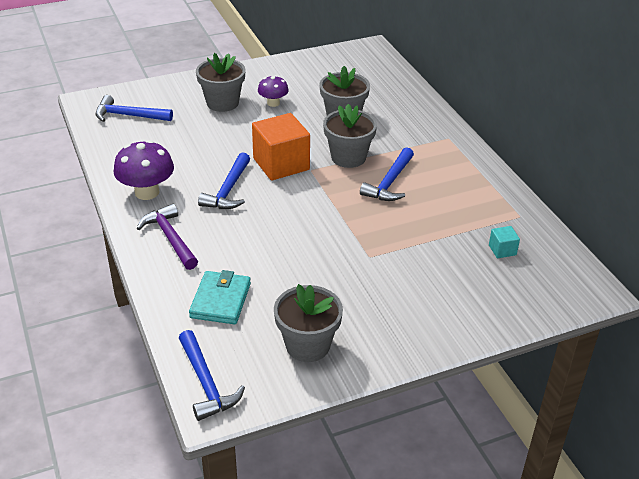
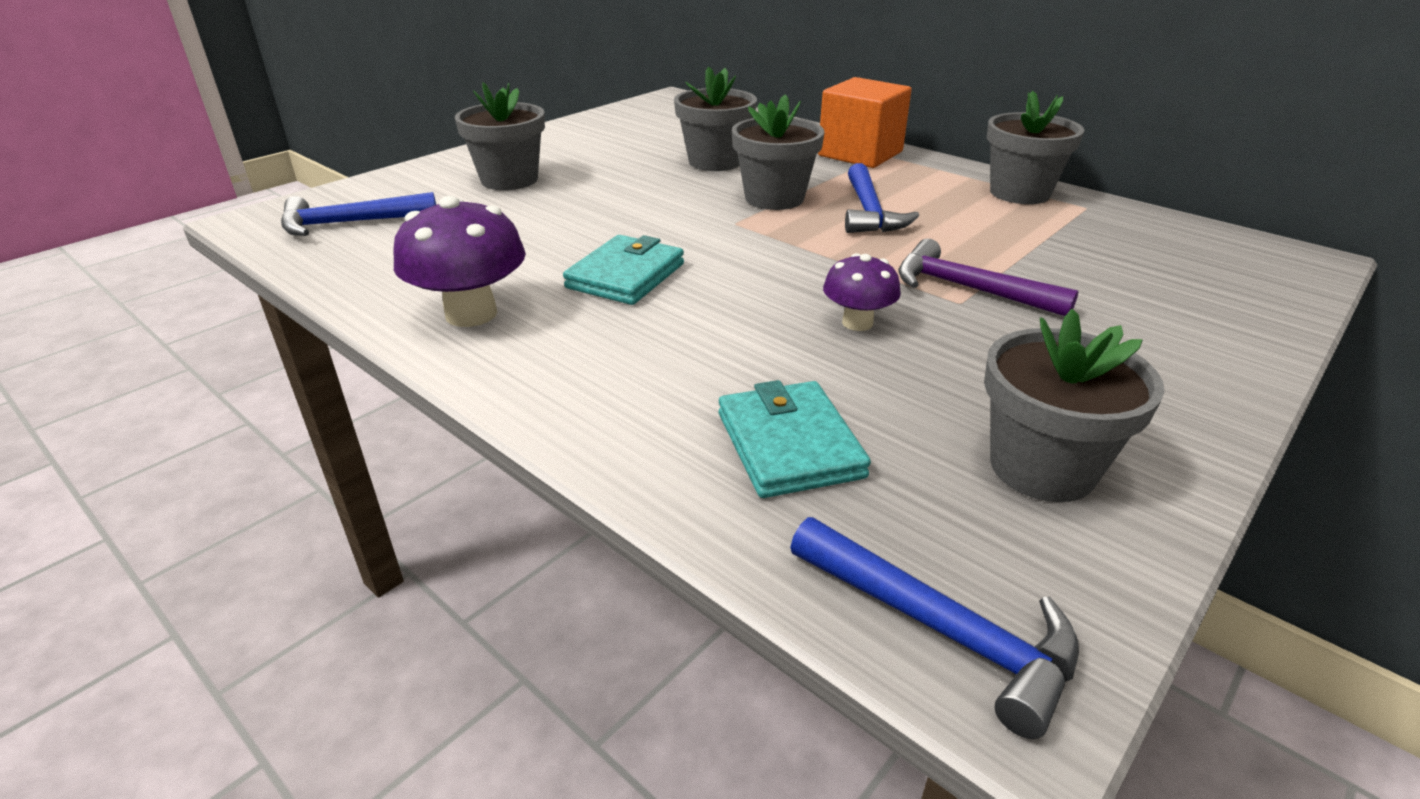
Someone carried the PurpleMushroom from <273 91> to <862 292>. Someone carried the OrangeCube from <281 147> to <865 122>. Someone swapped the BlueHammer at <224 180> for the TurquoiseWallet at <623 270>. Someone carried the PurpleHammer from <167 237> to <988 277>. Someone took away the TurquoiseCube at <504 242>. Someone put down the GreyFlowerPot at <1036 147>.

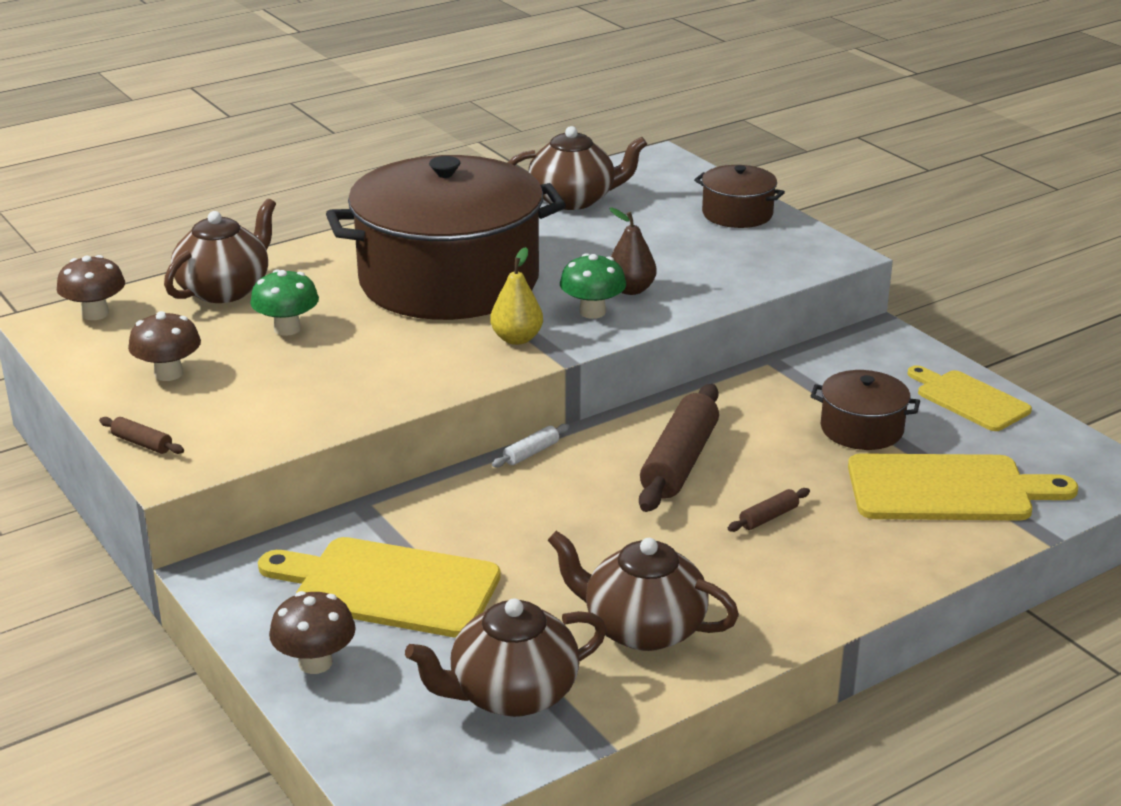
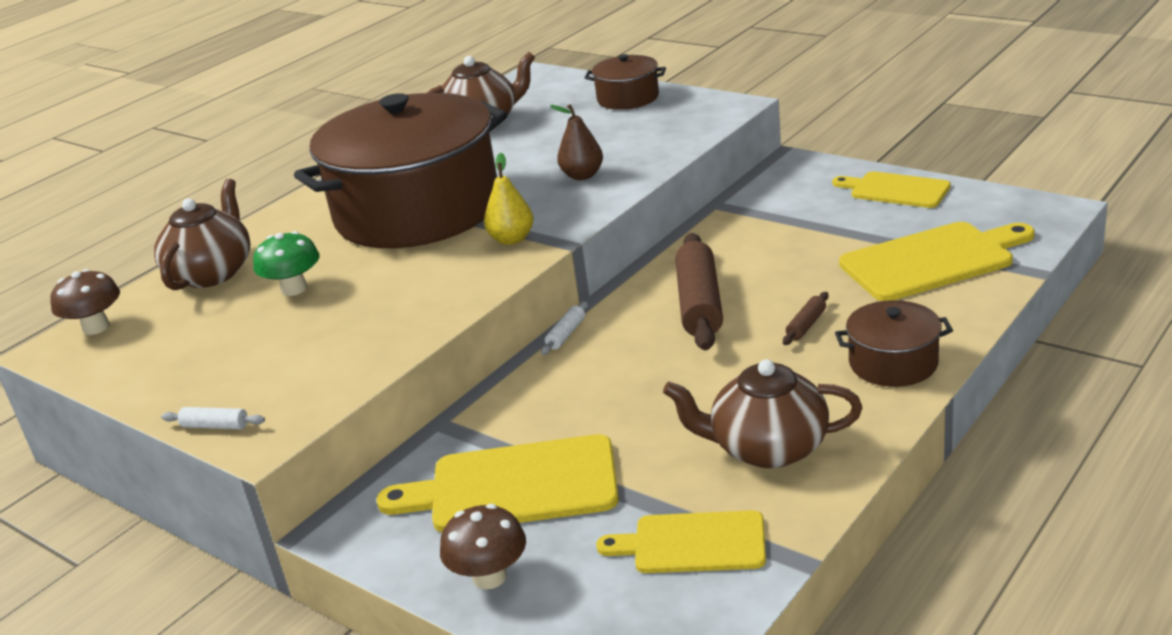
Someone took away the GreenMushroom at <593 286>. Someone took away the BrownMushroom at <164 346>. Someone carried the BrownPot from <865 410> to <894 343>. Someone repainted the BrownRollingPin at <141 435>, which became the WhiteRollingPin at <213 418>. Someone swapped the BrownTeapot at <506 657> for the YellowCuttingBoard at <681 541>.

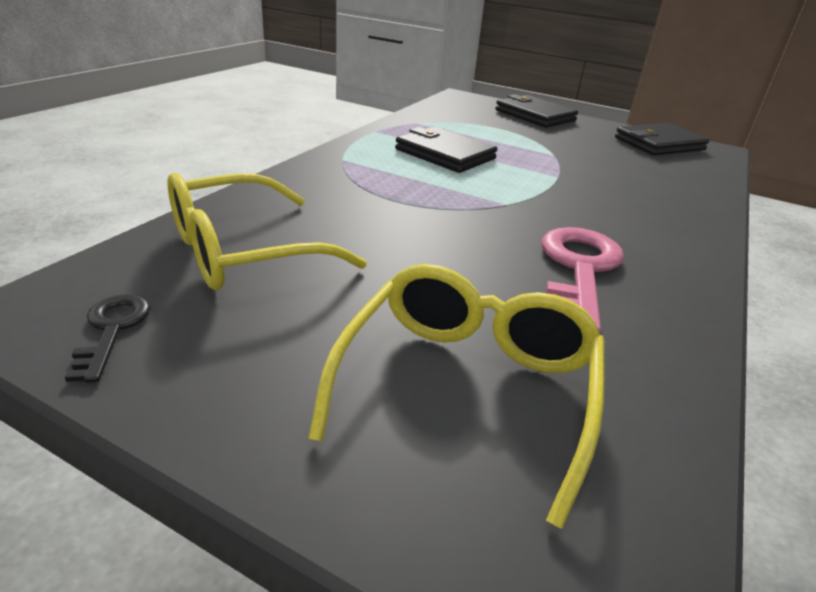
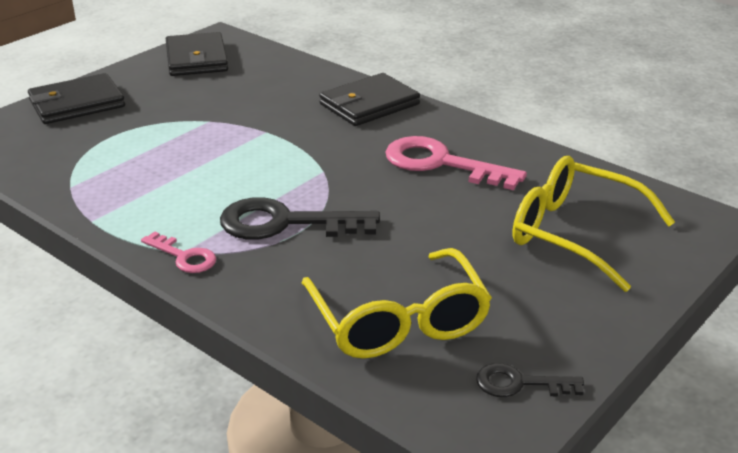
Someone carried the BlackWallet from <446 149> to <369 99>. Someone put down the BlackKey at <300 218>. Someone put down the PinkKey at <178 252>.

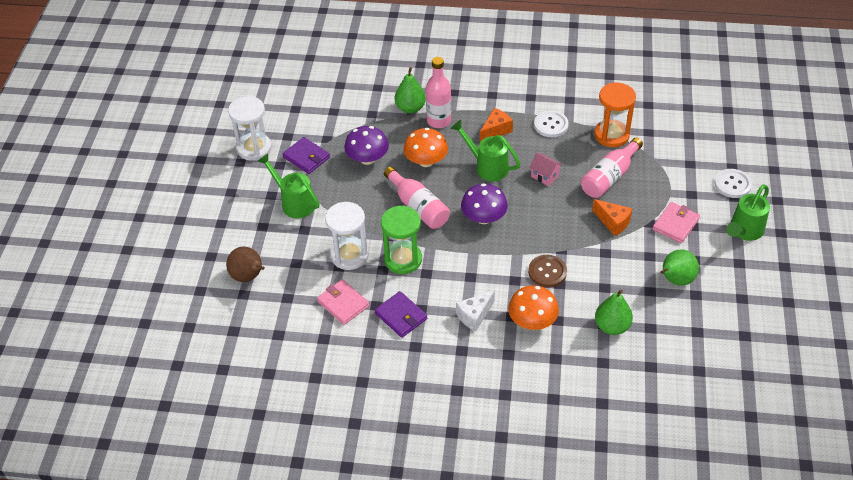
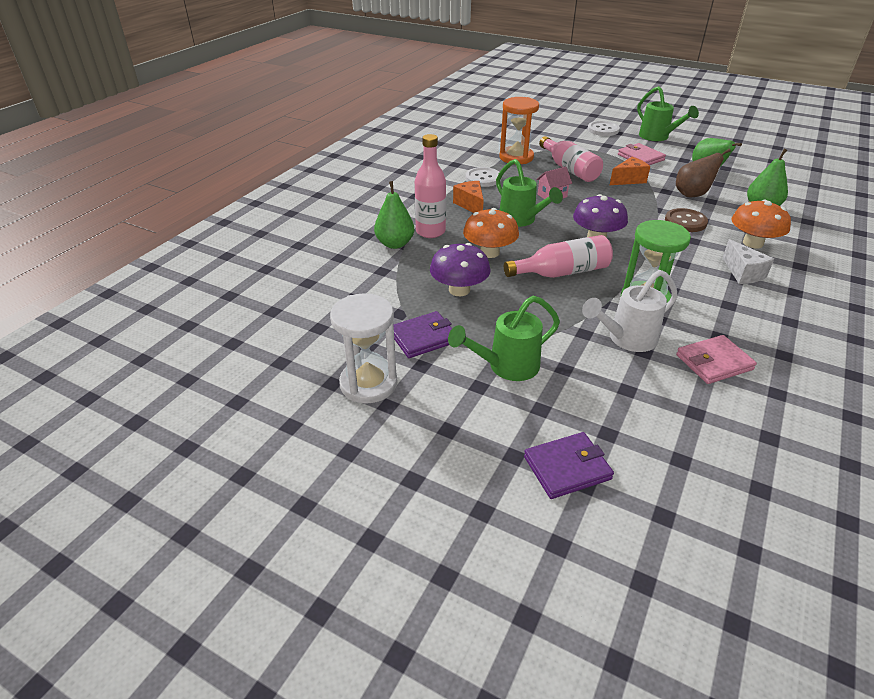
Someone rotated the GreenWateringCan at <486 150> by 90 degrees counterclockwise. Someone swapped the WhiteHourglass at <347 236> for the WhiteWateringCan at <630 311>. Someone carried the BrownPear from <245 264> to <703 173>. Someone carried the PurpleWallet from <400 314> to <569 465>.

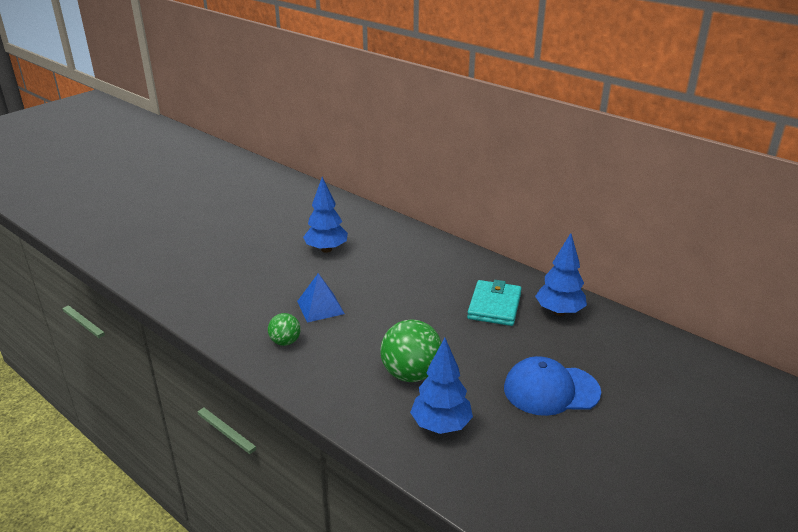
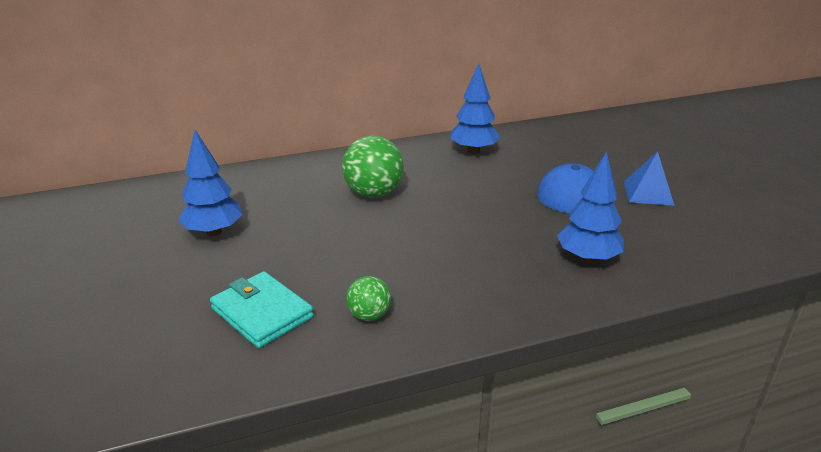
Someone carried the BluePyramid from <321 298> to <649 179>. Someone carried the TurquoiseWallet from <494 303> to <262 309>. Someone carried the GreenBall from <411 350> to <373 167>.

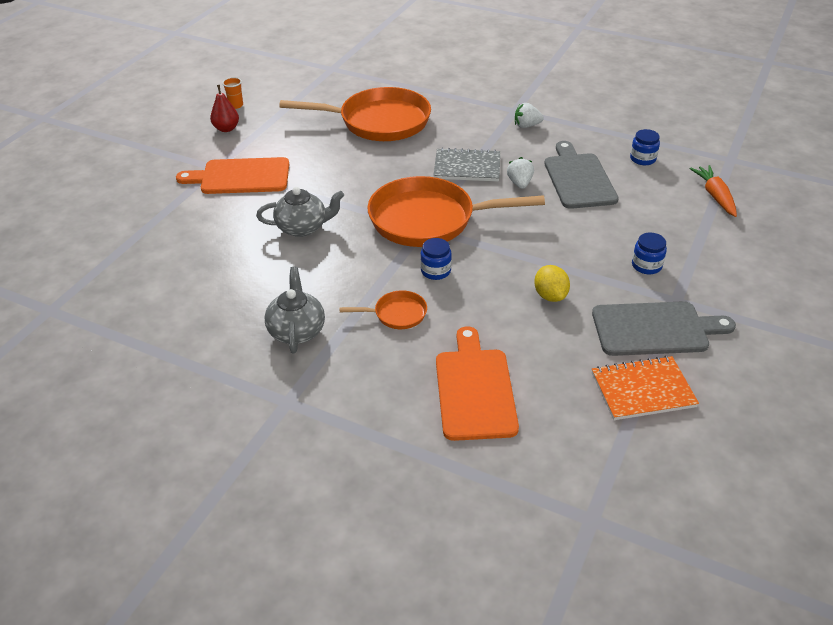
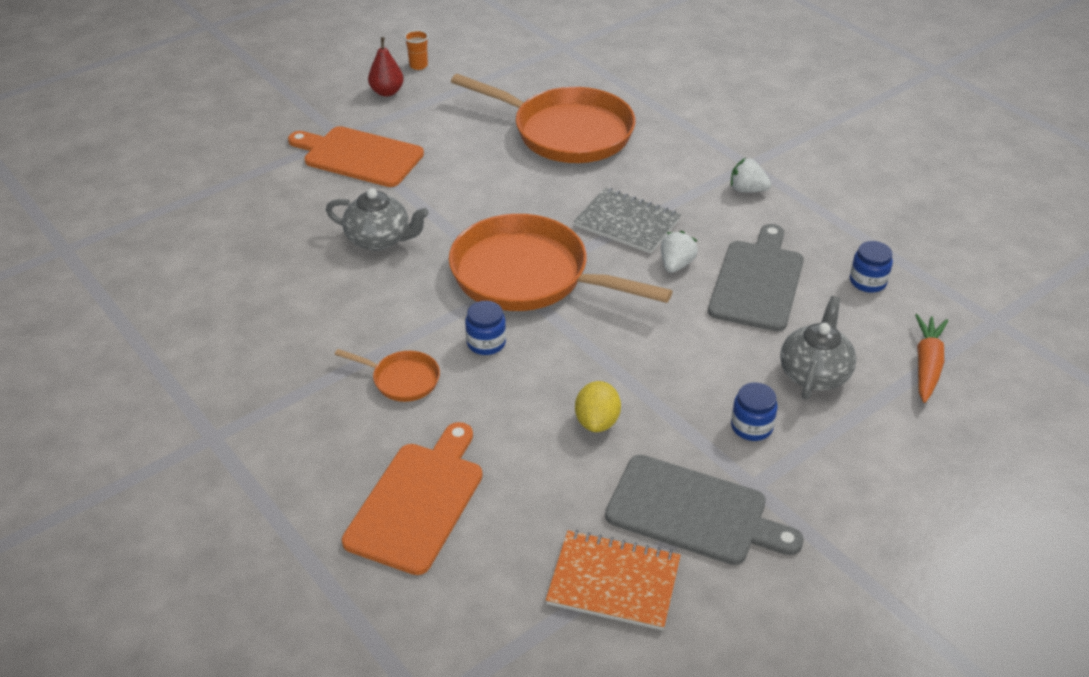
Someone carried the GreyTeapot from <294 310> to <818 348>.

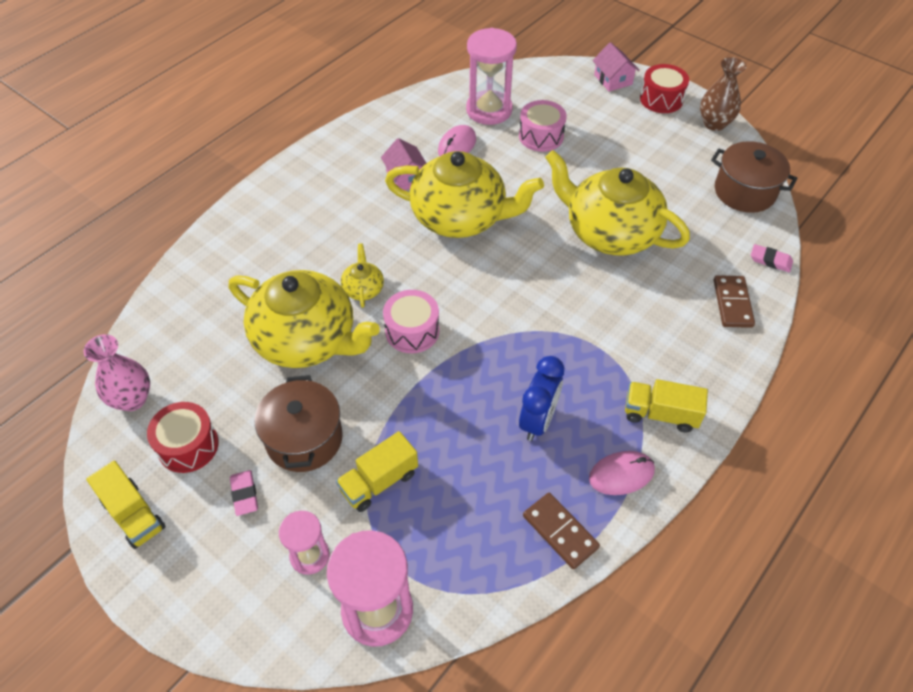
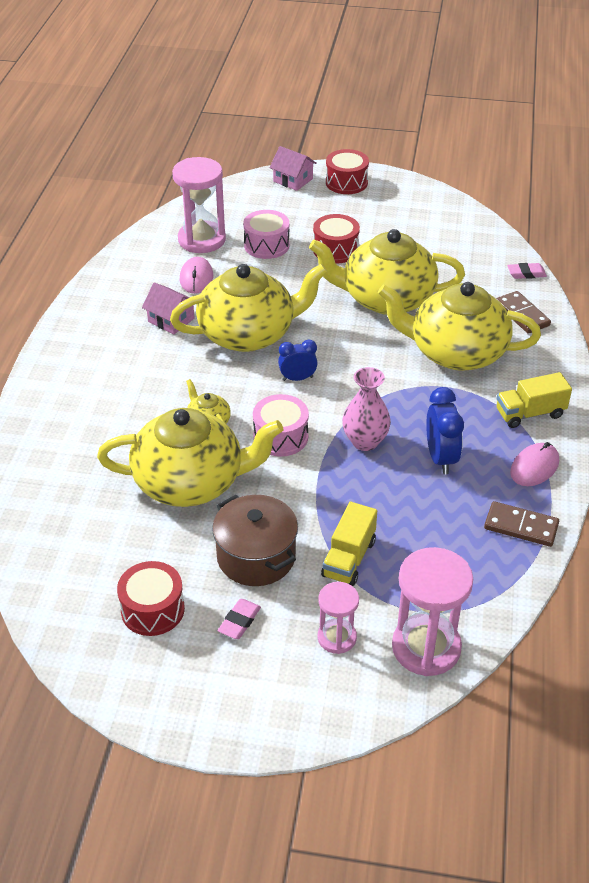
Someone took away the BrownVase at <723 94>. Someone took away the BrownPot at <754 177>. Someone carried the PinkVase from <116 372> to <366 409>. Someone took away the YellowTruck at <126 504>. Someone rotated the PinkEraser at <244 493> by 75 degrees clockwise. Someone put down the RedDrum at <336 239>. Someone put down the YellowTeapot at <459 326>. Someone put down the BlueClock at <298 360>.

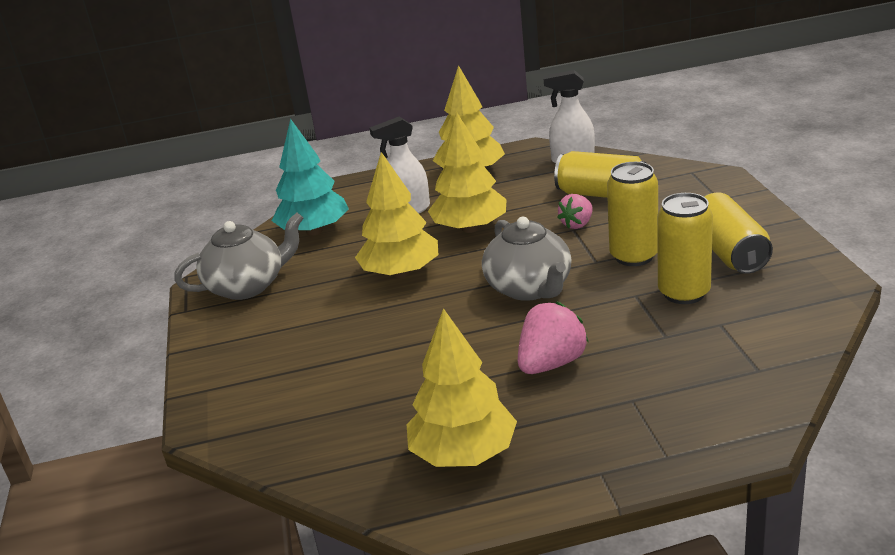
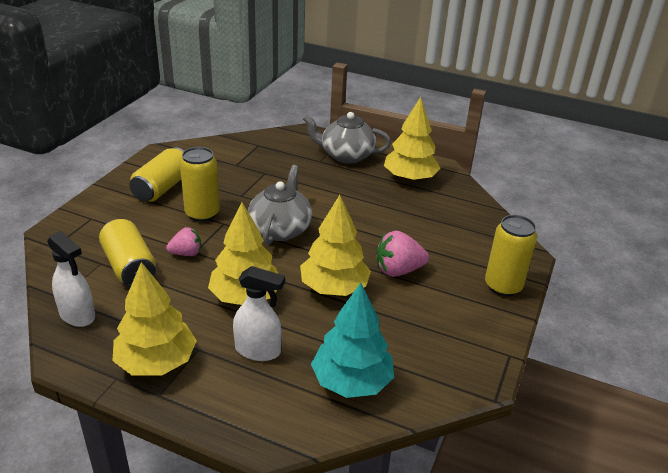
Someone carried the YellowCan from <685 248> to <511 256>. Someone carried the GreyTeapot from <238 256> to <347 138>. Someone carried the PinkStrawberry from <553 338> to <403 254>.

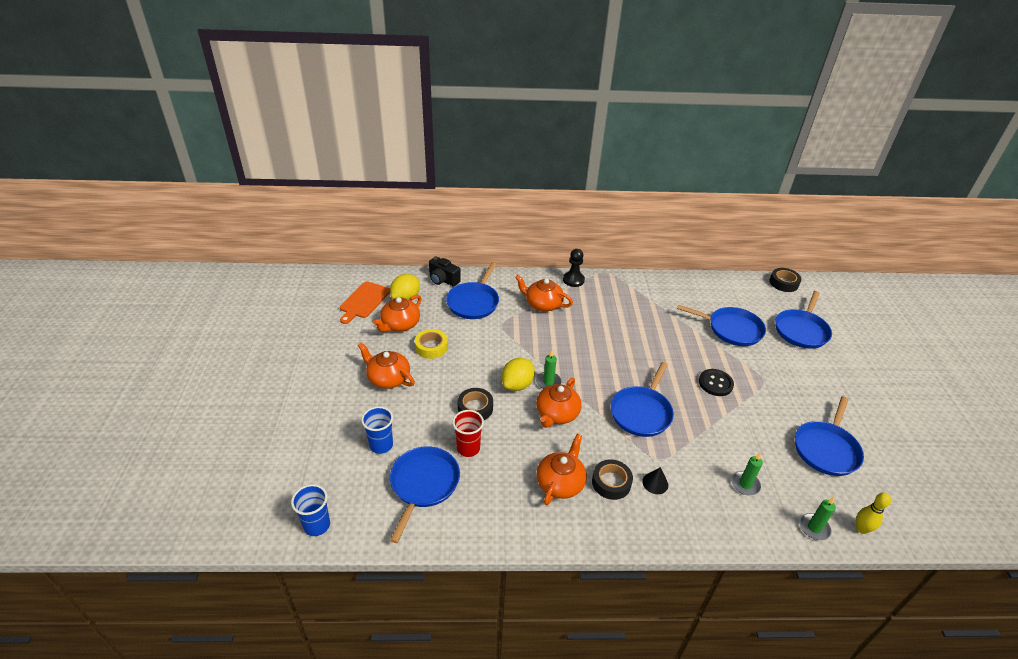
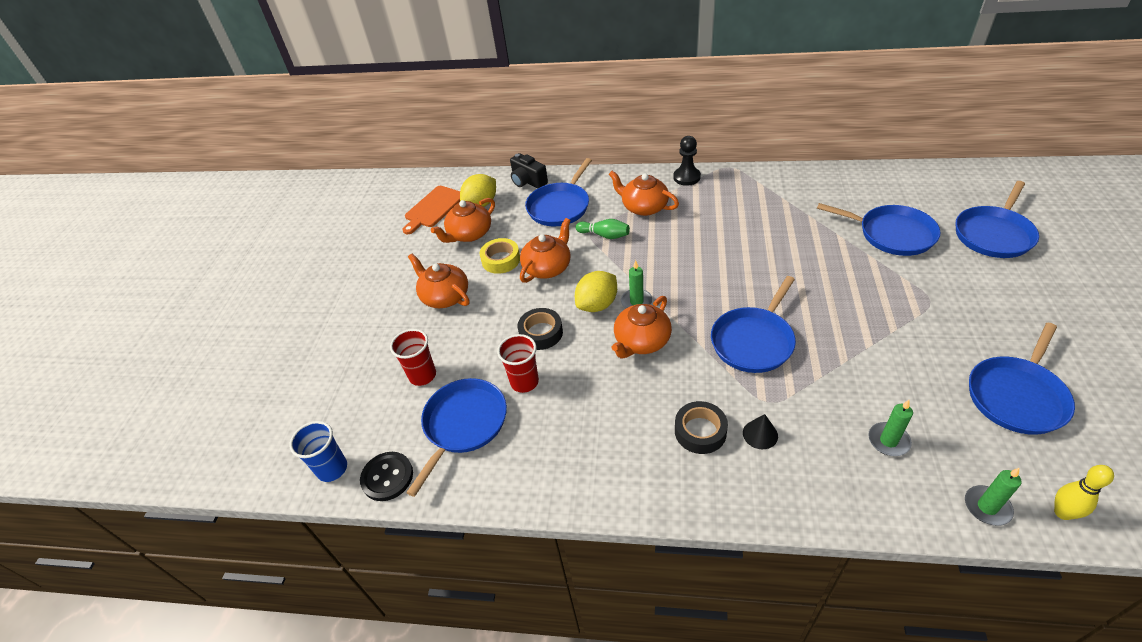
Someone took away the BlackTape at <785 280>. Someone carried the BlackButton from <716 382> to <386 476>. Someone repainted the BlueCup at <377 430>, which became the RedCup at <413 357>. Someone carried the OrangeTeapot from <562 469> to <545 250>. Someone put down the GreenBowlingPin at <603 229>.

